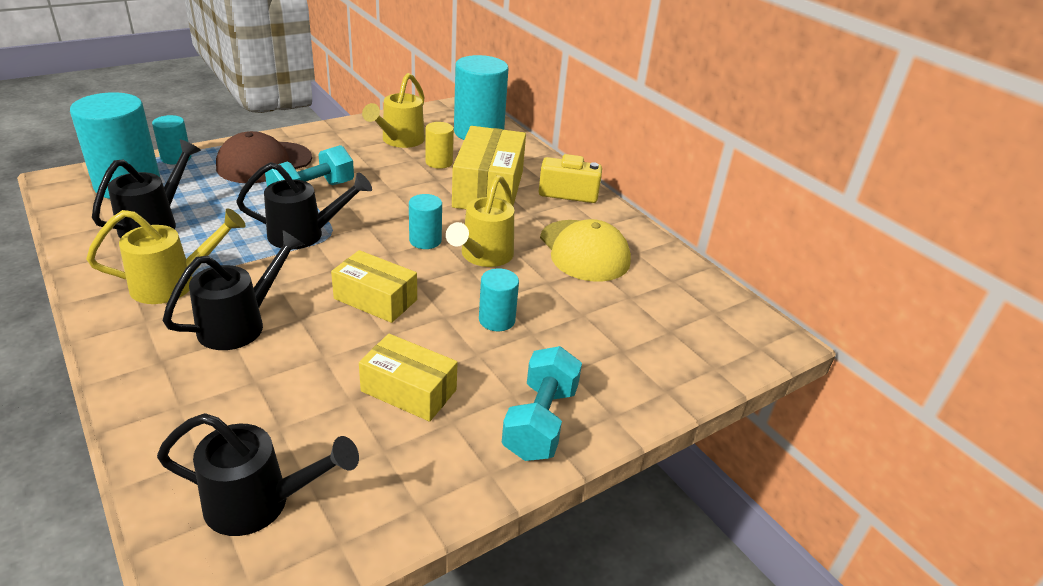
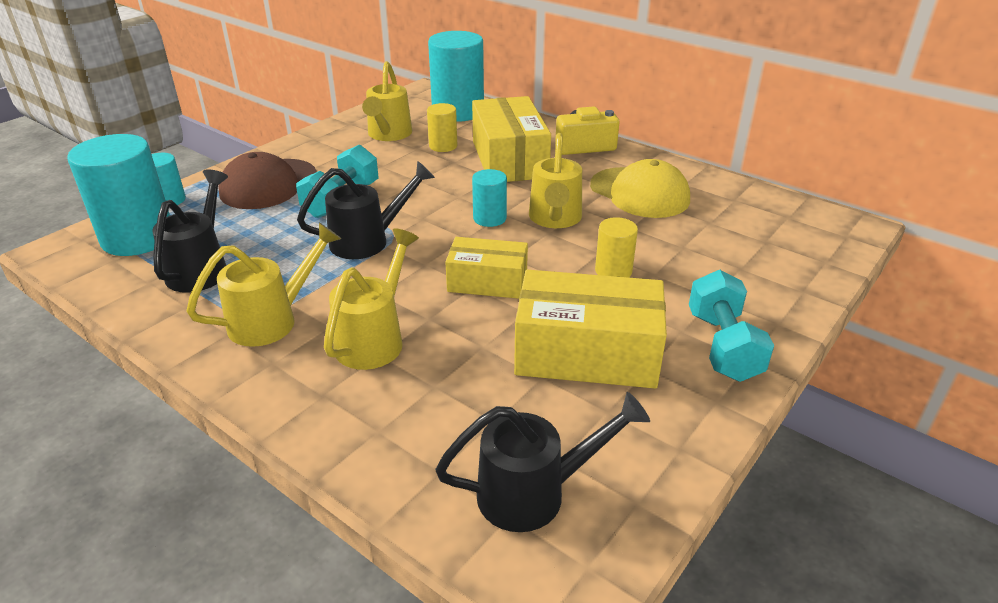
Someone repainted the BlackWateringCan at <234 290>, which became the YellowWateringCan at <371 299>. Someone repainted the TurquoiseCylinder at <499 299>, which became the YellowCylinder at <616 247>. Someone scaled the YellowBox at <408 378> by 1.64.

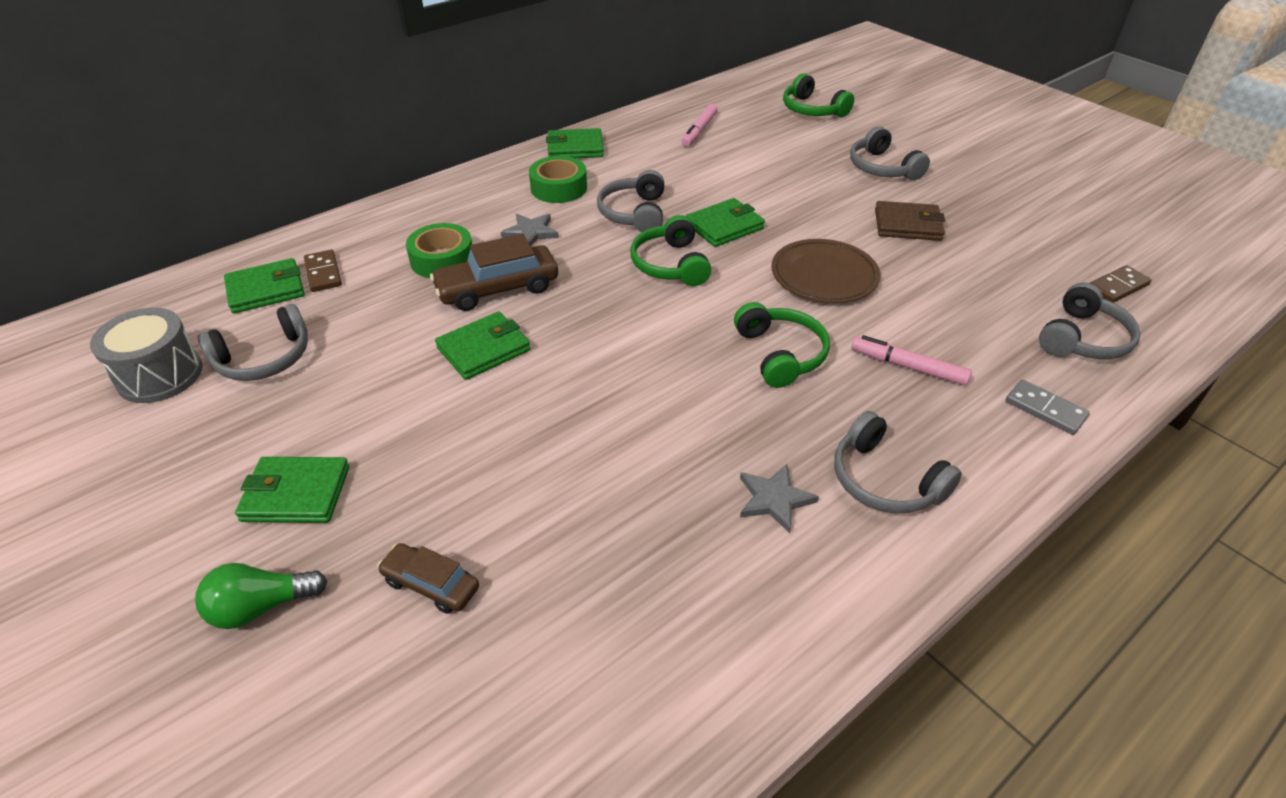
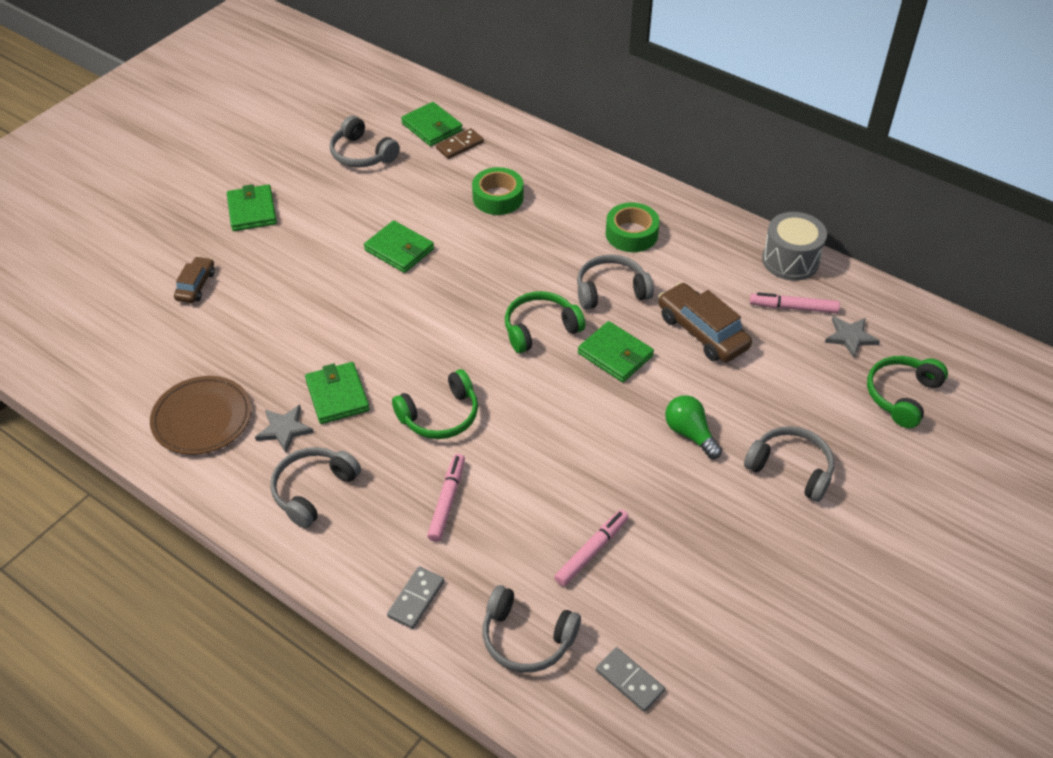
Someone rotated the GreyHeadphones at <890 153> by 75 degrees clockwise. Someone carried the GreenWallet from <575 143> to <337 393>. Someone took away the BrownWallet at <910 221>. Someone carried the GreyStar from <530 230> to <852 337>. Someone carried the BrownCar from <494 272> to <705 322>. Someone carried the BrownPlate from <826 271> to <201 415>. Someone repainted the BrownDomino at <1121 284>, which became the GreyDomino at <630 679>. Someone carried the GreyDrum from <146 355> to <794 246>. Someone carried the GreenLightBulb from <261 596> to <693 427>. Someone put down the PinkMarker at <591 548>.

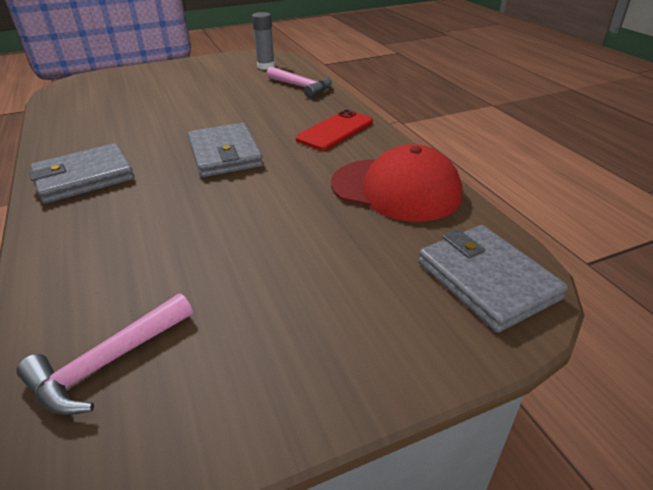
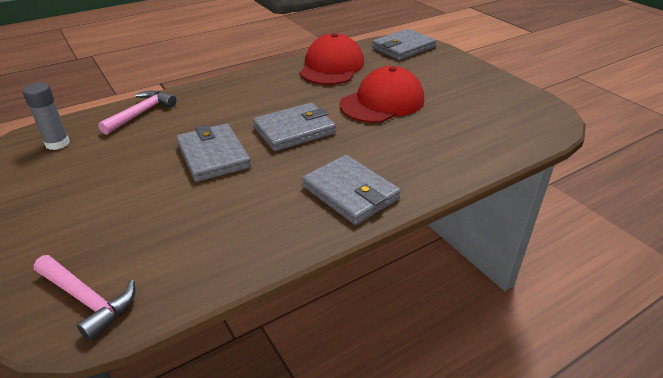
Someone took away the RedPhone at <334 130>. Someone carried the PinkHammer from <104 354> to <84 298>. Someone put down the RedCap at <382 94>. Someone put down the GreyWallet at <213 152>.

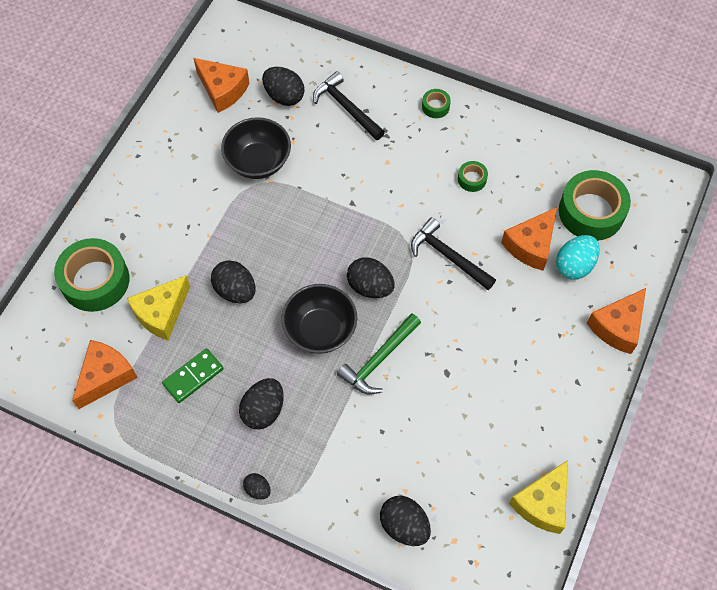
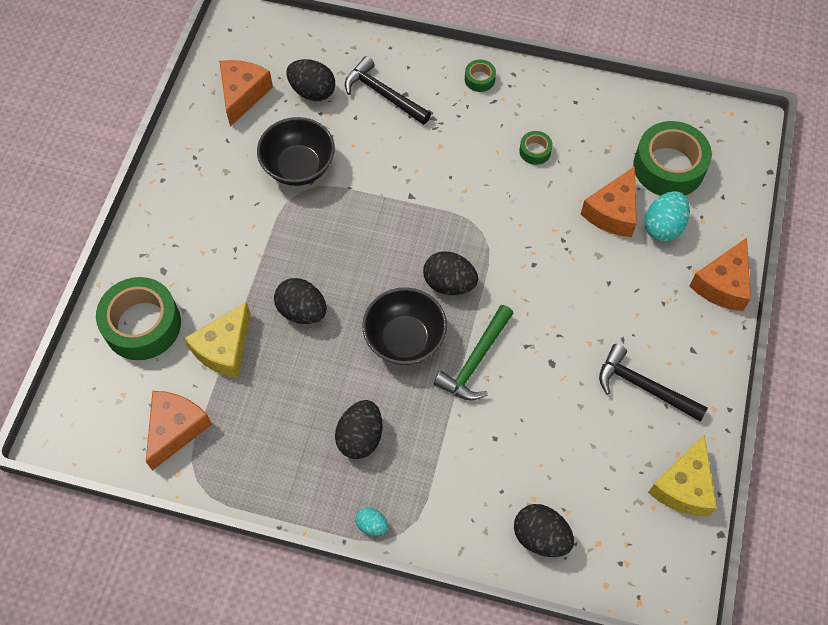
Someone rotated the OrangeCheese at <221 85> by 105 degrees counterclockwise. Someone carried the BlackHammer from <453 253> to <653 382>. Someone took away the GreenDomino at <192 375>. Someone repainted the BlackEgg at <257 486>, which became the TurquoiseEgg at <372 521>.

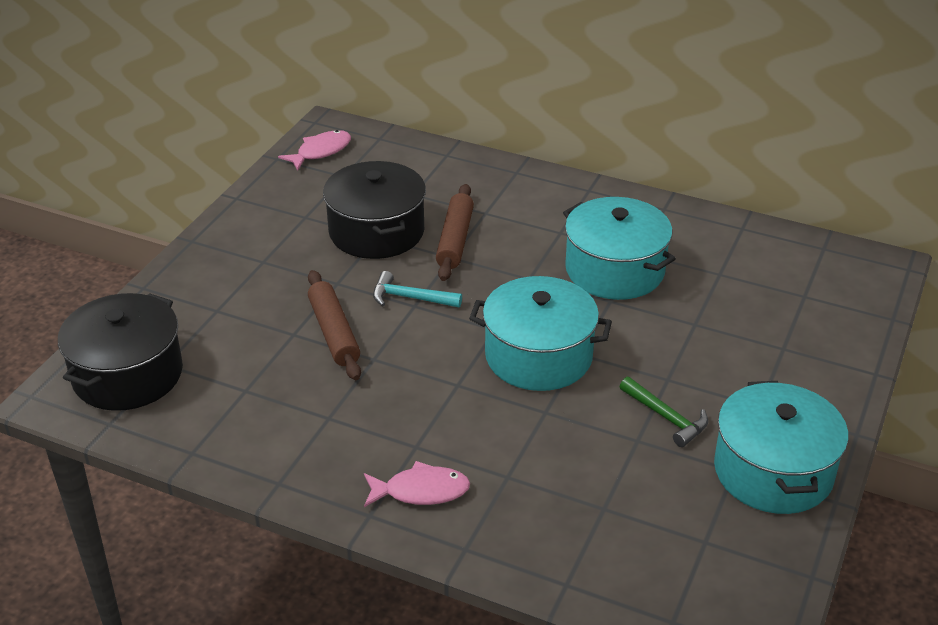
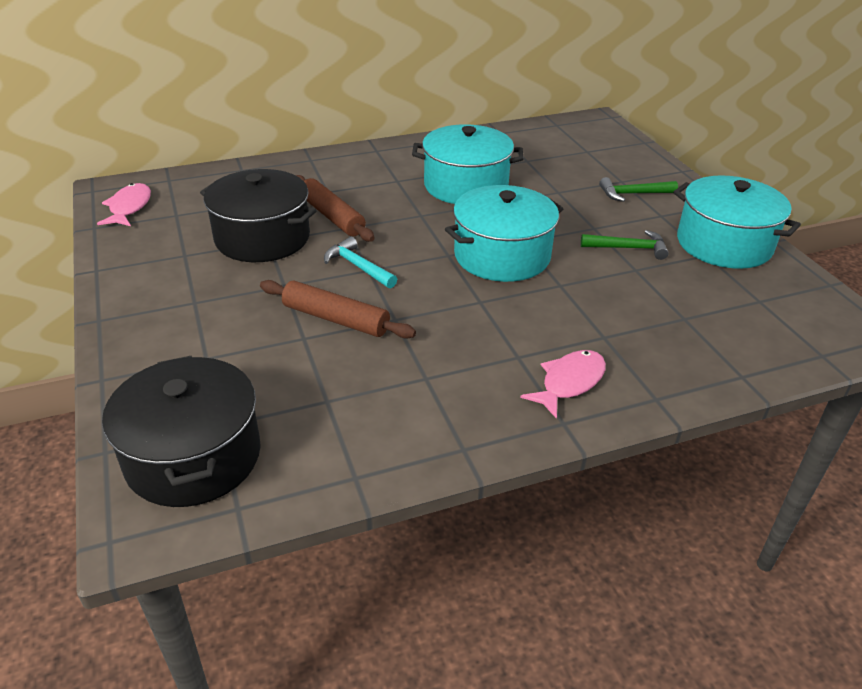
Someone rotated the TurquoiseHammer at <417 289> by 75 degrees clockwise. Someone put down the GreenHammer at <638 189>.

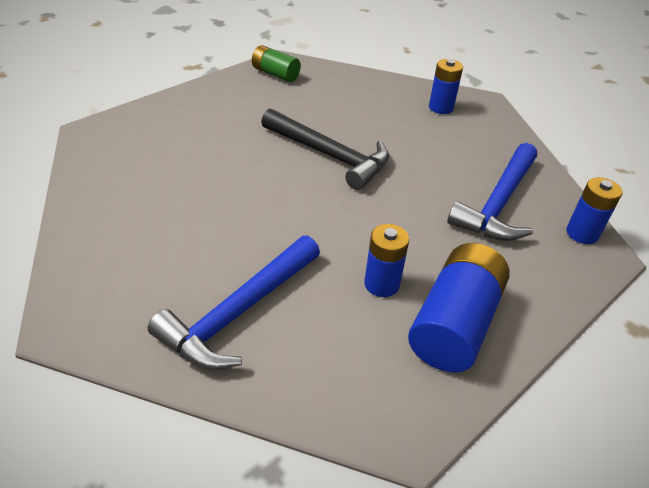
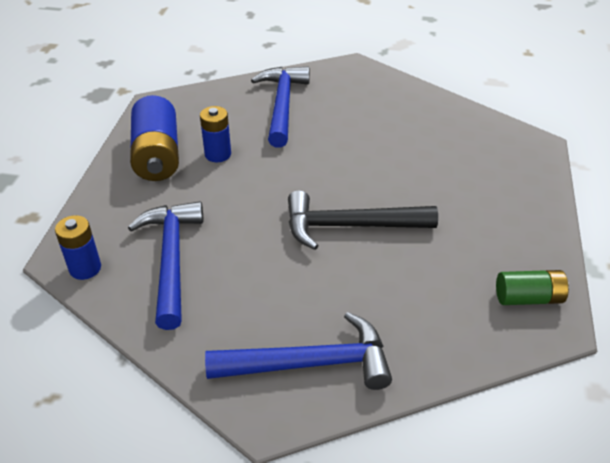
Someone swapped the BlueBattery at <446 86> for the BlueHammer at <298 351>.

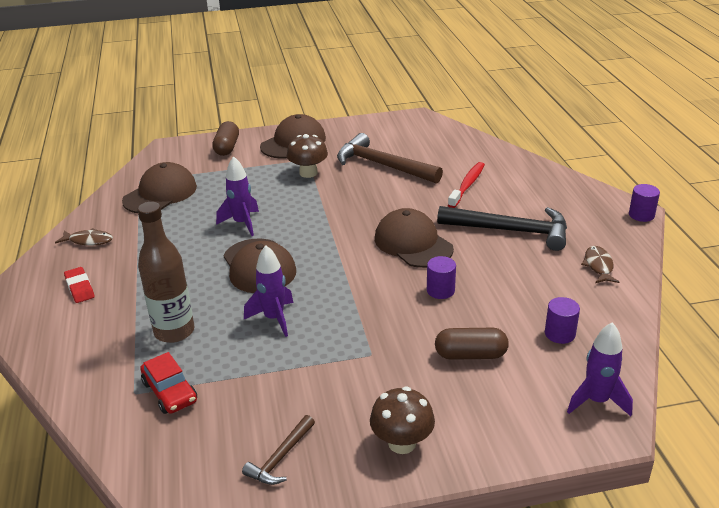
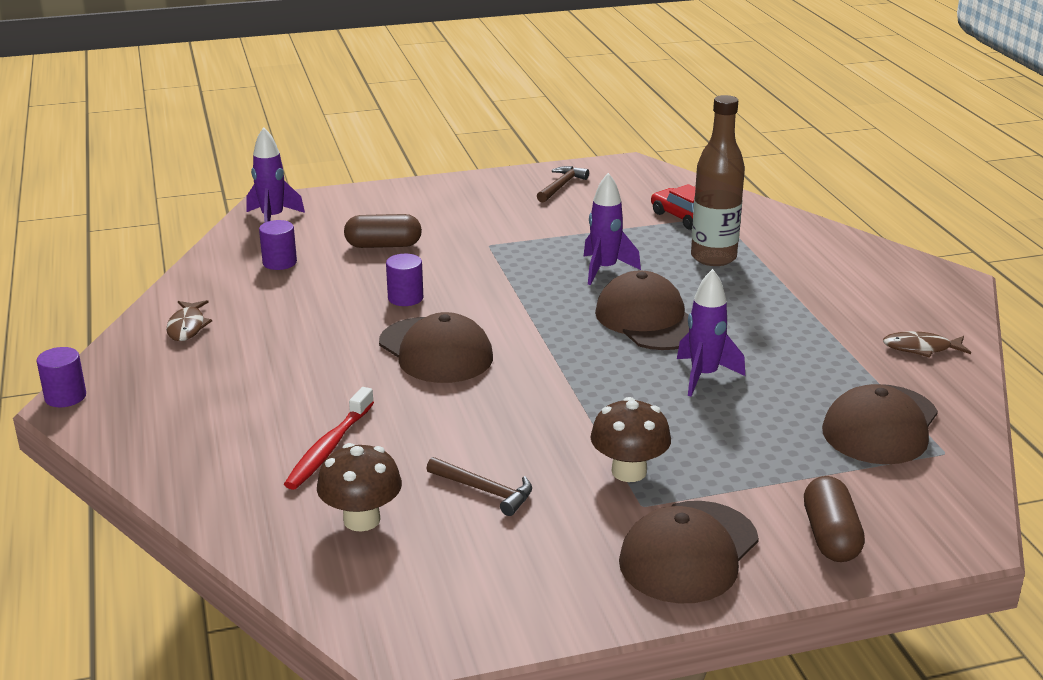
Someone scaled the BrownHammer at <390 158> by 0.51. Someone took away the BlackHammer at <502 228>. Someone took away the RedEraser at <79 285>. Someone carried the BrownMushroom from <402 420> to <359 487>.

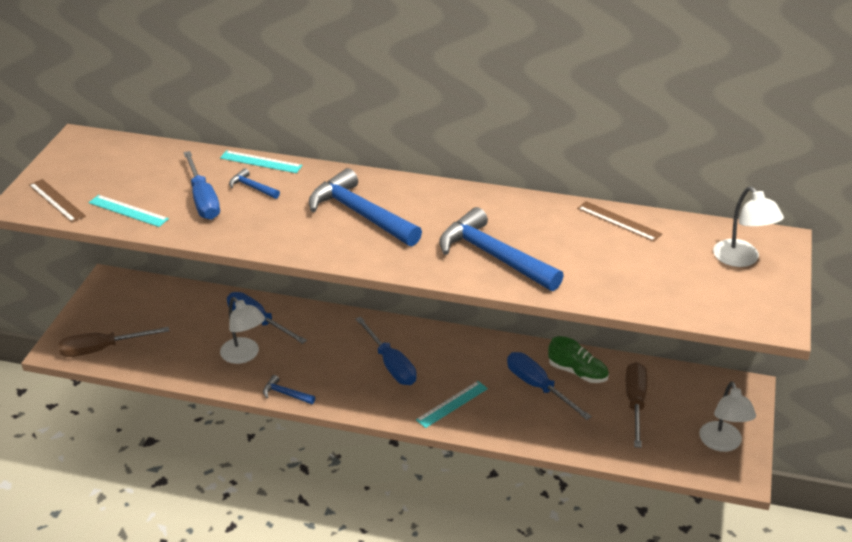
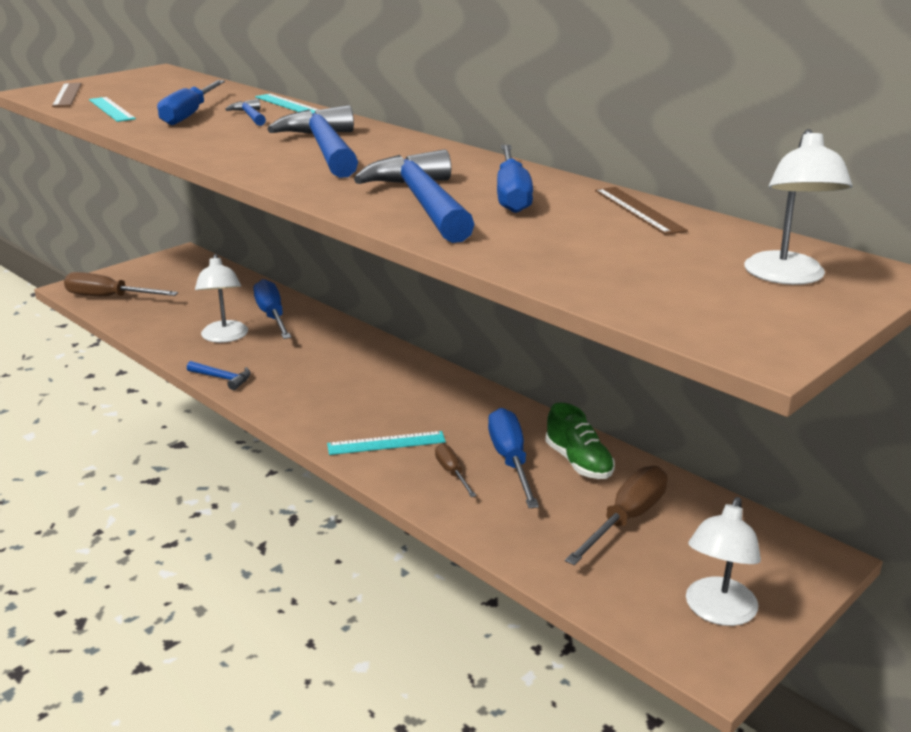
Someone carried the BlueScrewdriver from <385 351> to <515 179>. Someone rotated the BlueHammer at <289 389> by 150 degrees clockwise. Someone put down the BrownScrewdriver at <455 470>.

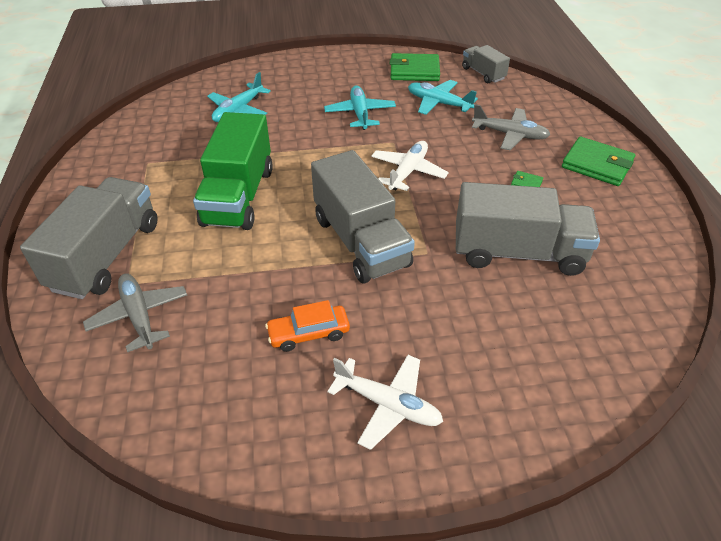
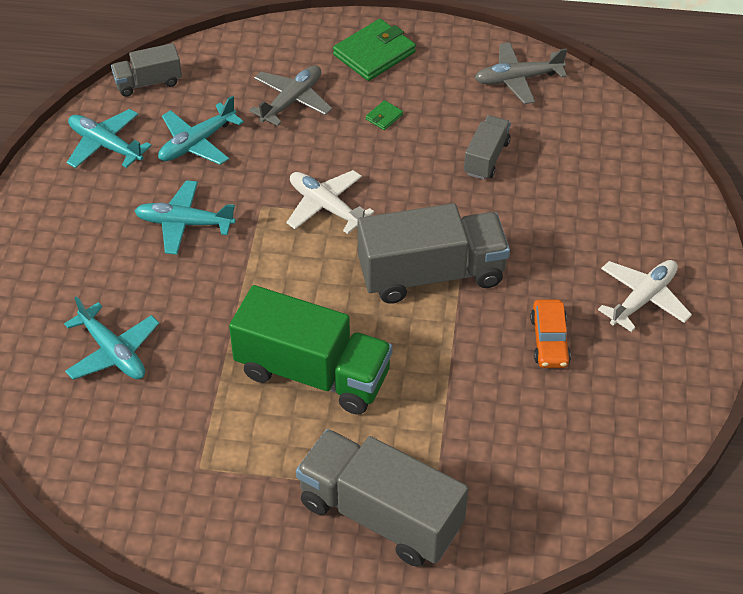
Someone swapped the GreenWallet at <415 67> for the TurquoisePlane at <109 138>. Someone scaled the GreyTruck at <528 229> by 0.52. Someone carried the GreyPlane from <135 312> to <521 73>.

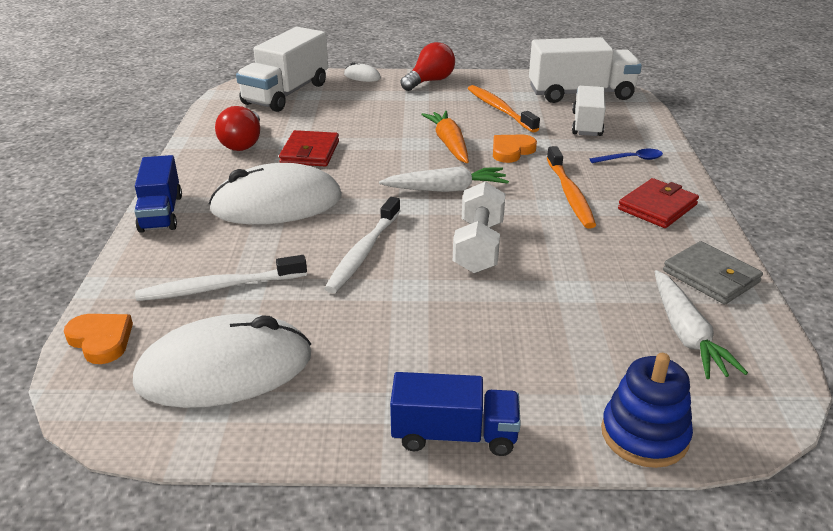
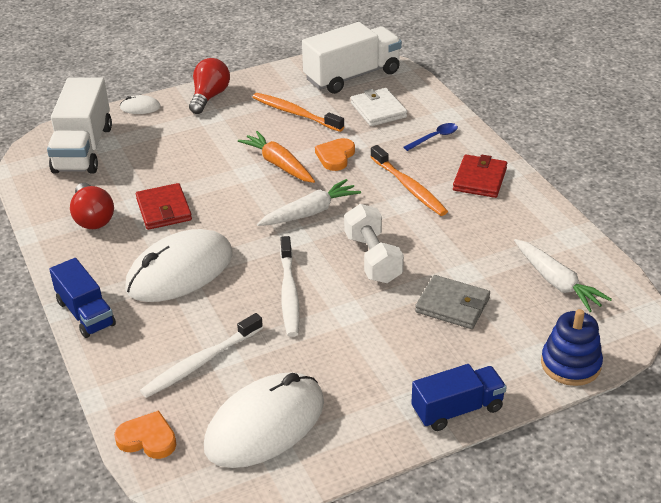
Someone swapped the WhiteTruck at <589 111> for the WhiteWallet at <379 107>. Someone carried the GreyWallet from <713 272> to <452 302>.

